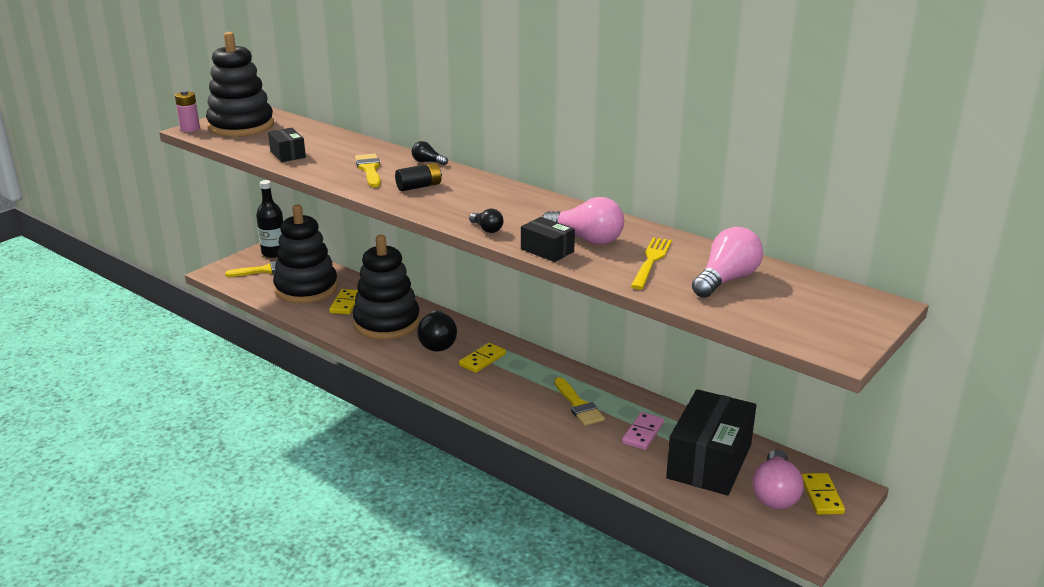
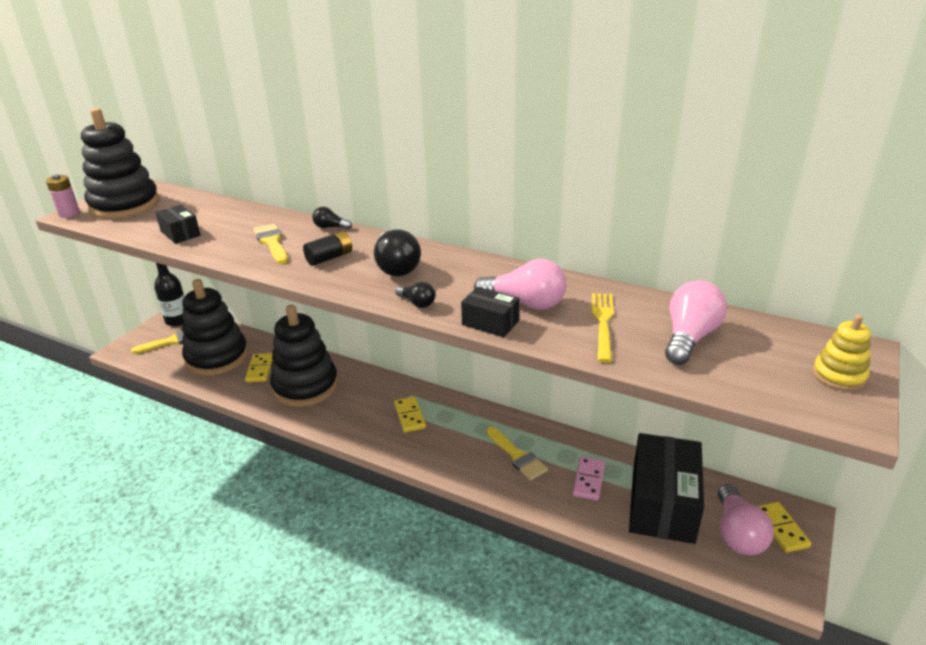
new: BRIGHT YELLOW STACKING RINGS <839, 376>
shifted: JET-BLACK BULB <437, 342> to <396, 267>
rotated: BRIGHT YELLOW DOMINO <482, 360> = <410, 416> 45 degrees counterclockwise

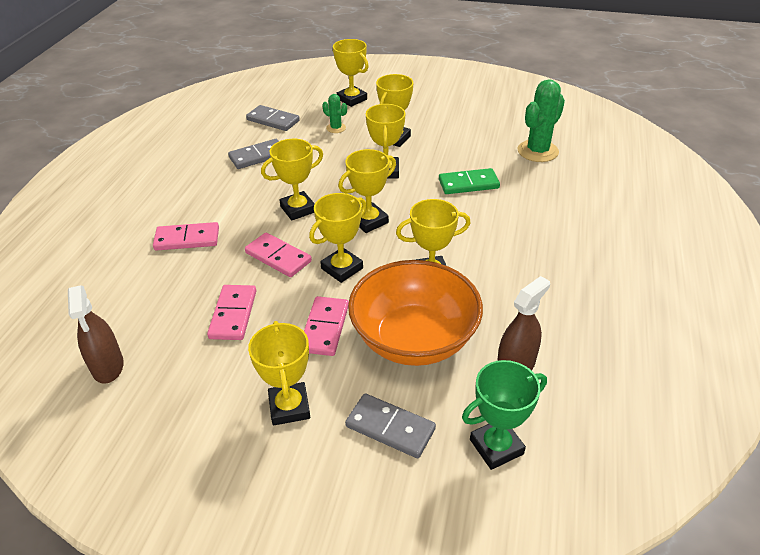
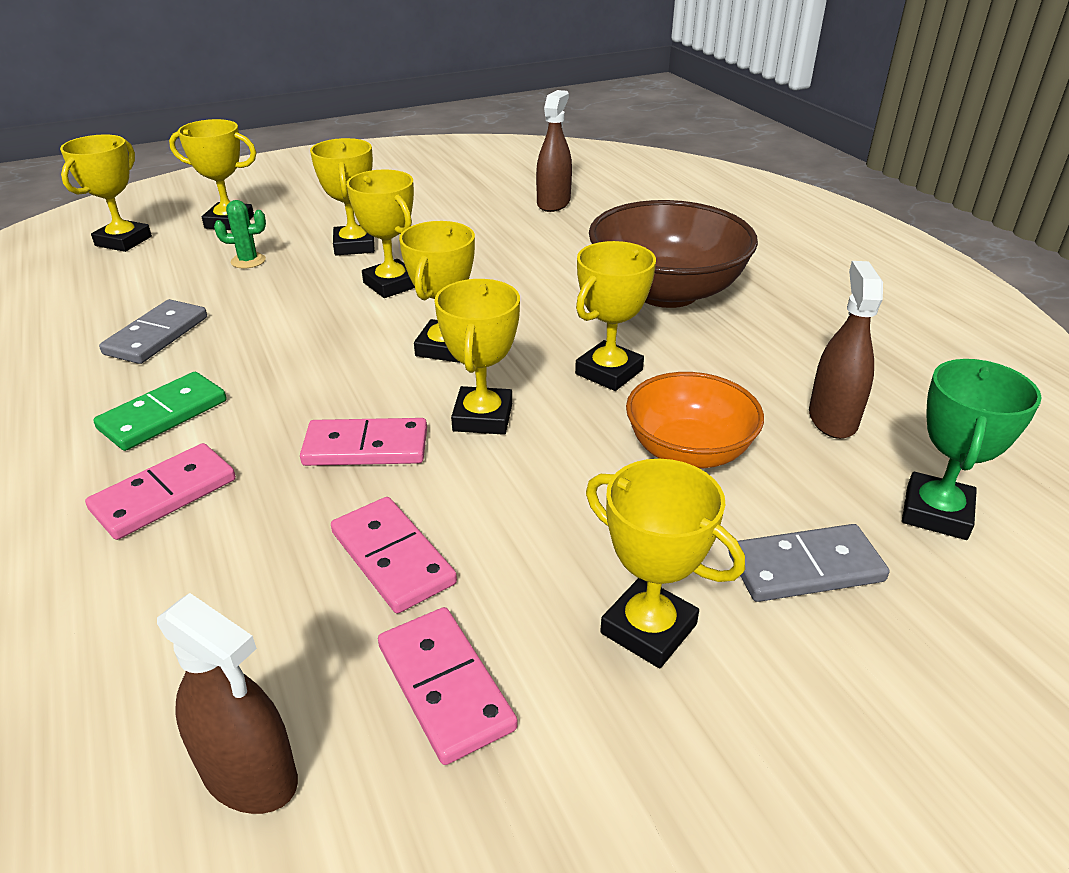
gone: GRAY DOMINO <273, 120>
new: DARK BROWN BOWL <666, 292>
shifted: BRIGHT YELLOW PRIZE CUP <298, 209> to <123, 241>; LEAF-GREEN DOMINO <468, 184> to <163, 415>; ROSE-PINK DOMINO <325, 328> to <445, 686>
swapped: LEAF-GREEN PRICKLY PLANT <537, 151> to DARK BROWN SPRAY BOTTLE <553, 203>
scaled: ORANGE-COLOURED BOWL <414, 339> = <688, 451> x0.63

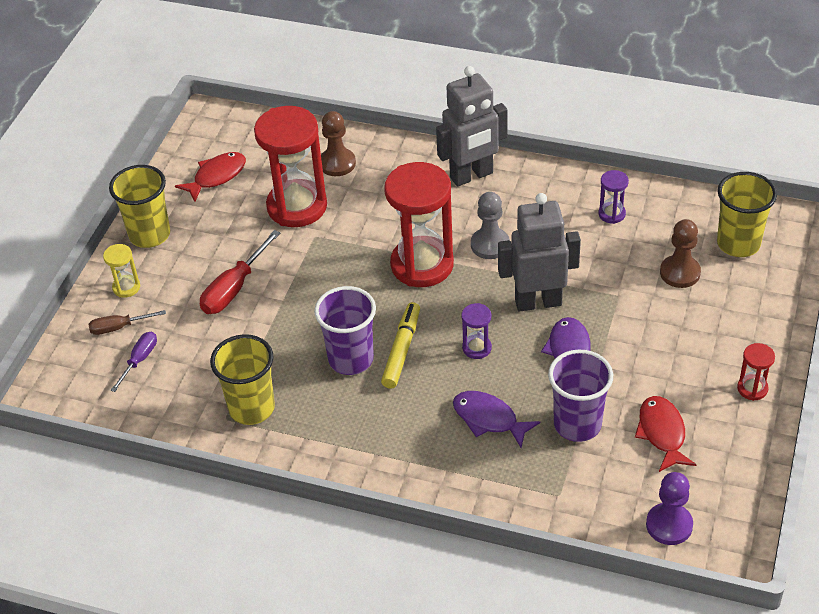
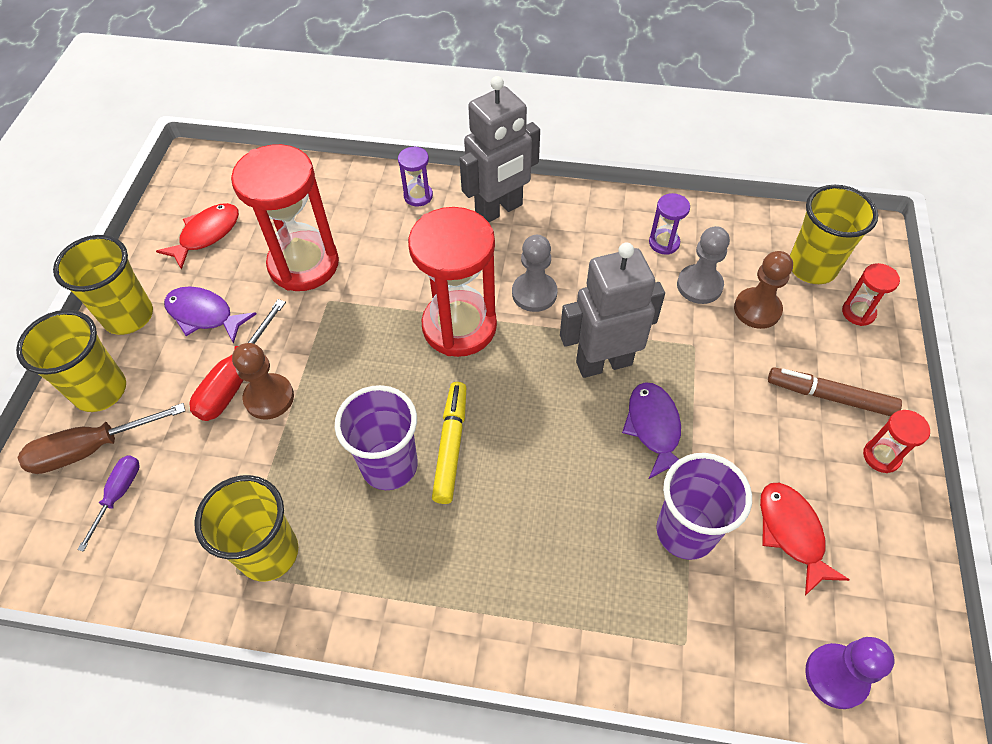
new: GRAY PAWN <699, 285>; CRIMSON SANDGLASS <858, 312>; DARK BROWN FELT PEN <830, 397>
shifted: DARK BROWN PAWN <337, 163> to <269, 397>; ROYAL PURPLE SANDGLASS <477, 348> to <418, 196>; ROYAL PURPLE FISH FIGURE <489, 419> to <204, 315>
swapped: BRIGHT YELLOW SANDGLASS <126, 287> to BRIGHT YELLOW CUP <100, 390>
scaled: DARK BROWN HAND SCREWDRIVER <119, 327> = <91, 449> x1.62

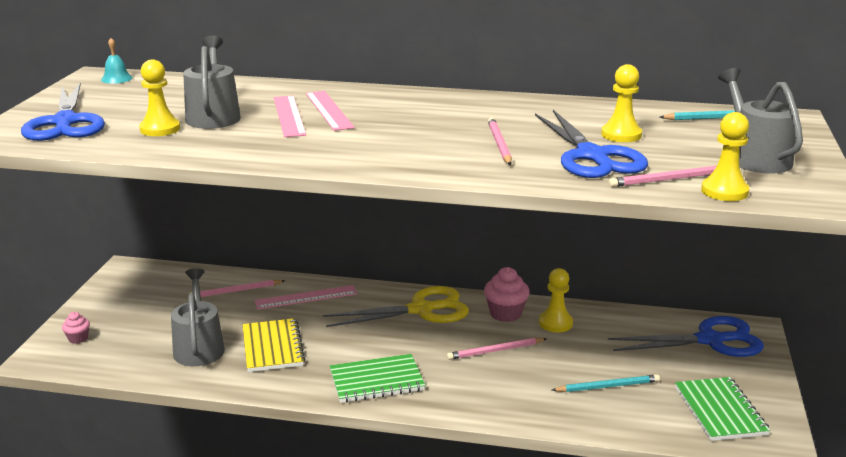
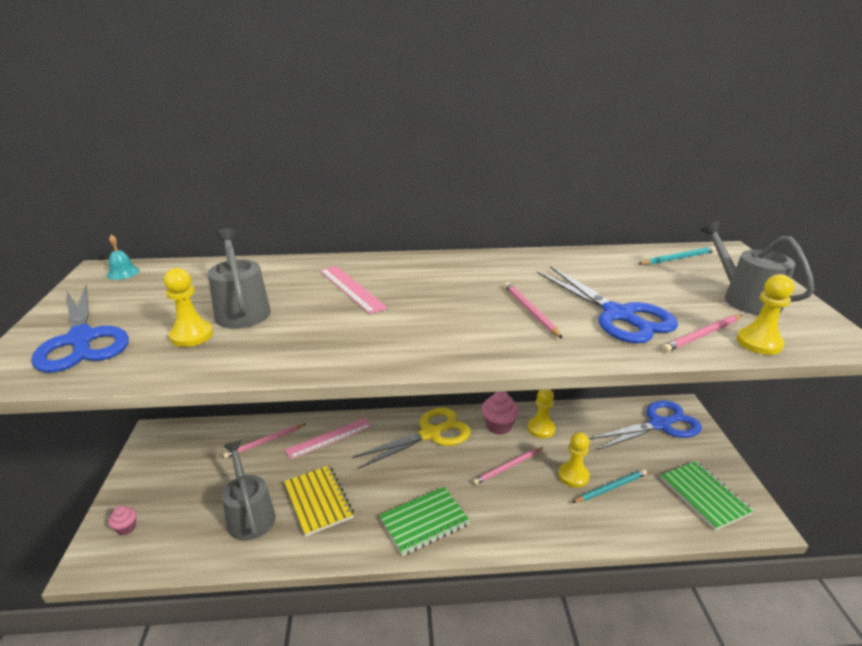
gone: ROSE-PINK STRAIGHTEDGE <289, 116>
shifted: BRIGHT YELLOW PAWN <621, 135> to <573, 476>

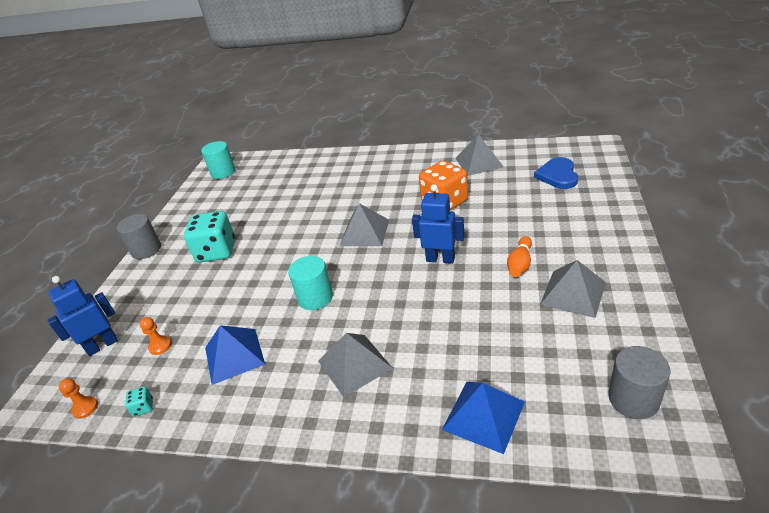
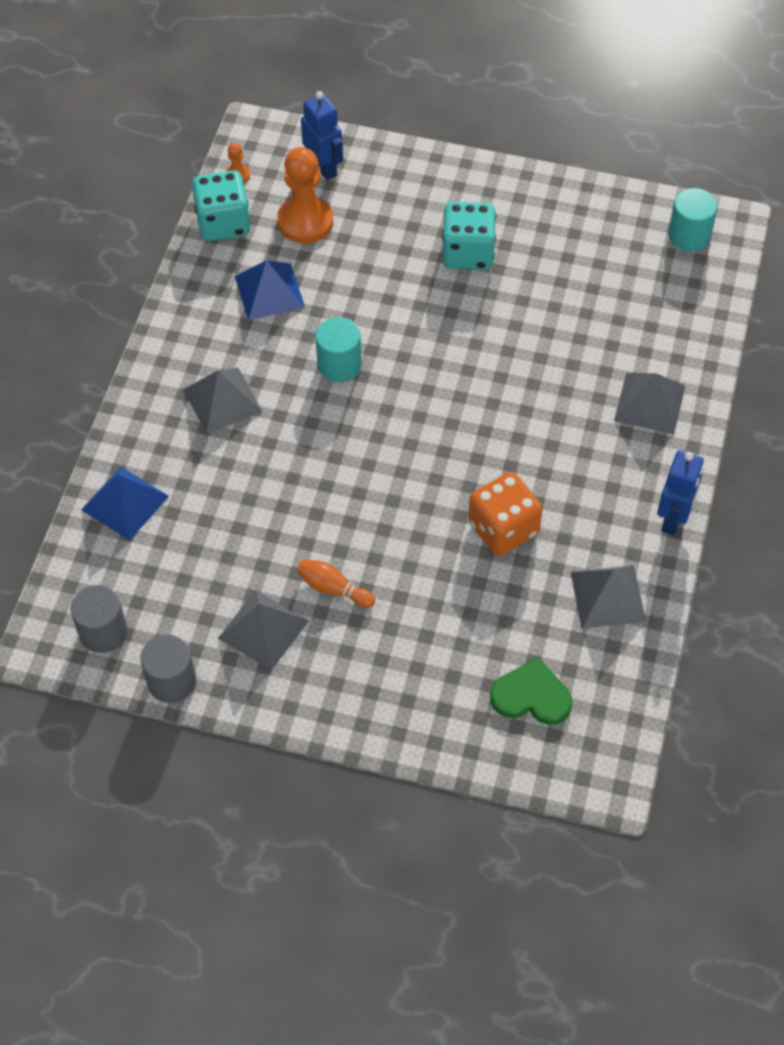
shifted: ROYAL BLUE TOY ROBOT <440, 259> to <673, 519>; GRAY PYRAMID SHAPE <365, 232> to <649, 403>; GRAY SOLID CYLINDER <146, 250> to <171, 681>
repainted: ROYAL BLUE LOVE HEART <558, 175> to LEAF-GREEN LOVE HEART <531, 696>
scaled: ORANGE-COLOURED PAWN <160, 346> = <305, 221> x2.25; TURQUOISE DICE <143, 407> = <223, 223> x2.48

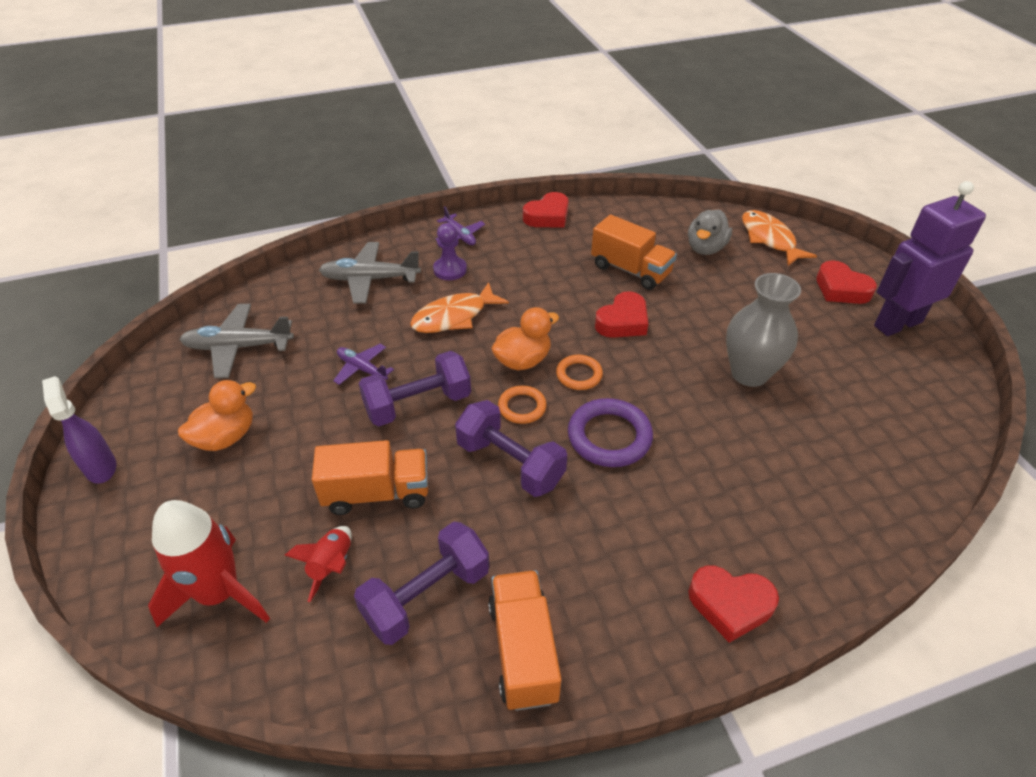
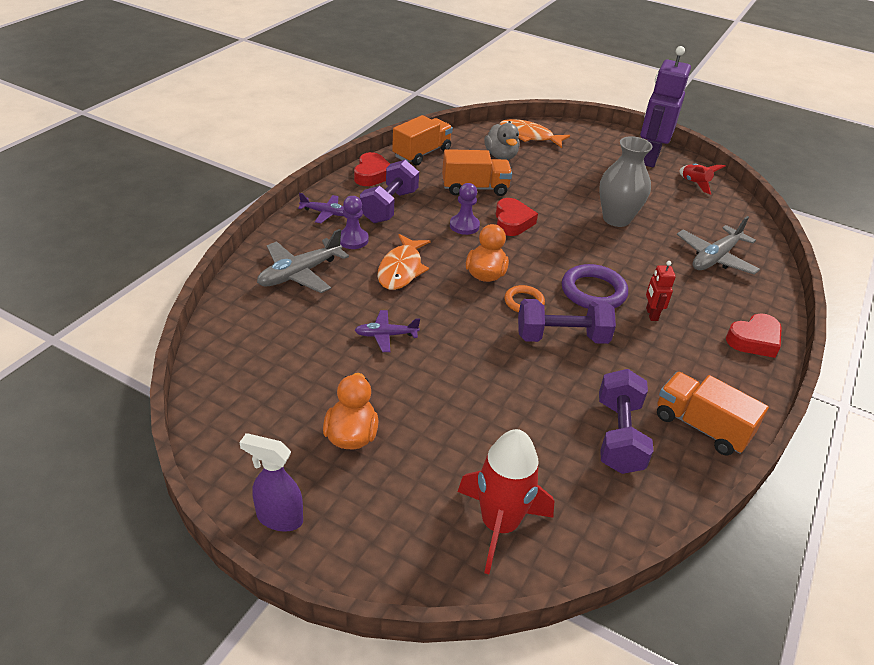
gone: CRIMSON LOVE HEART <841, 289>; ORANGE-COLOURED TORUS <579, 375>
new: ROYAL PURPLE PAWN <464, 226>; CRIMSON TOY ROBOT <651, 314>
shifted: GRAY PLANE <238, 347> to <715, 258>; ROYAL PURPLE FREE WEIGHT <418, 404> to <389, 206>; ORANGE-COLOURED TOY TRUCK <377, 493> to <422, 153>; CRIMSON TOY ROCKET <332, 566> to <695, 184>

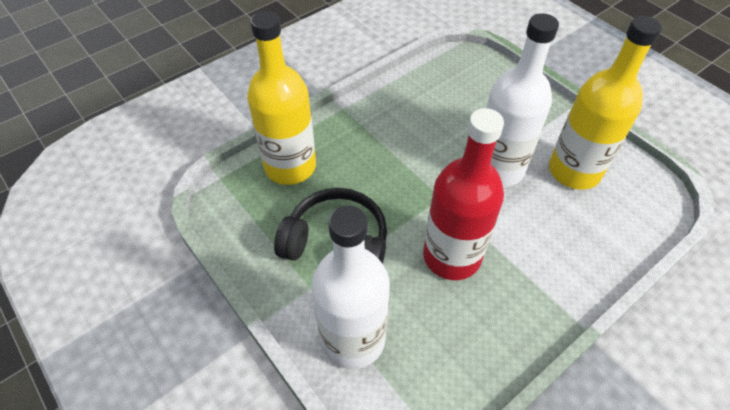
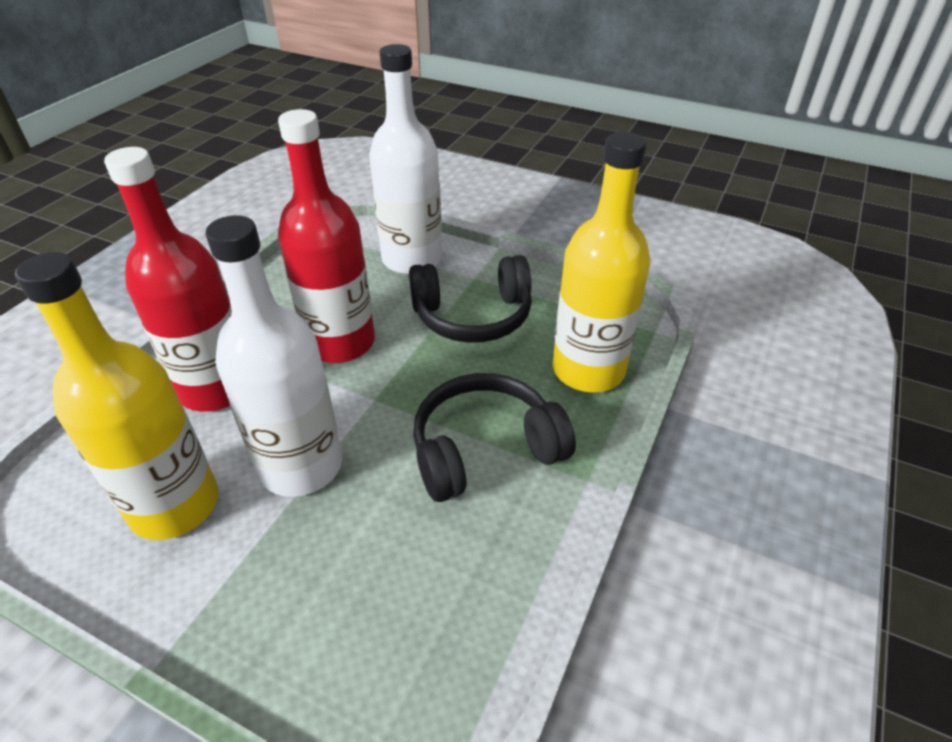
new: CRIMSON DRINK BOTTLE <216, 387>; JET-BLACK HEADPHONES <485, 449>

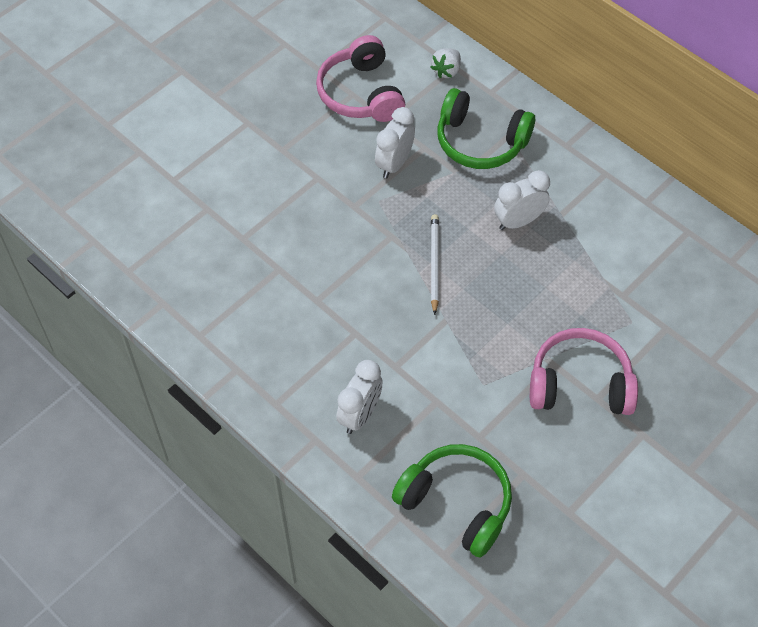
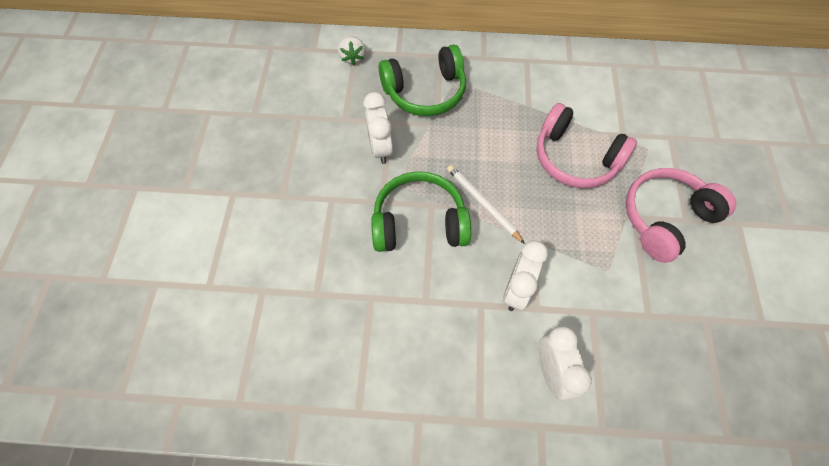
shifted: ROSE-PINK HEADPHONES <361, 93> to <575, 158>; WHITE BEDSIDE CLOCK <518, 221> to <516, 290>; LEAF-GREEN HEADPHONES <457, 503> to <419, 222>

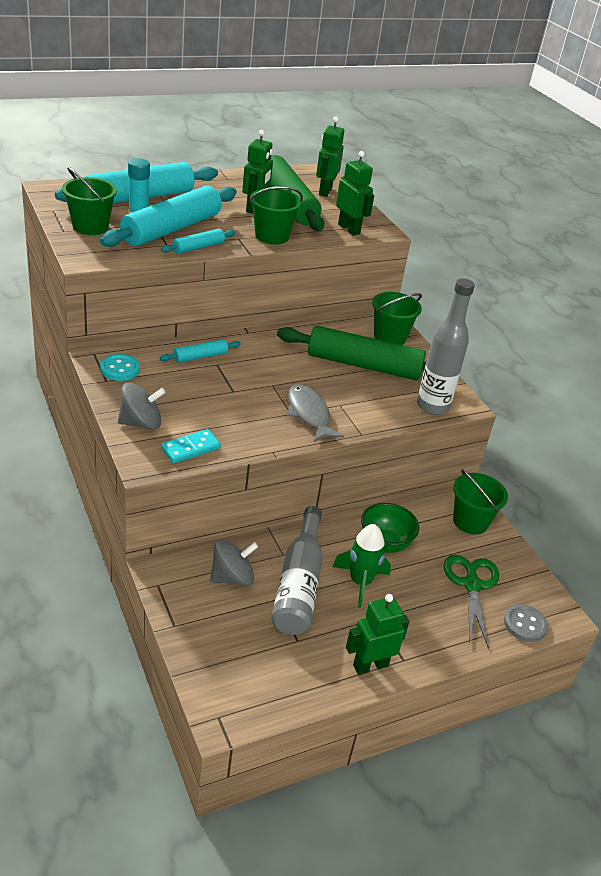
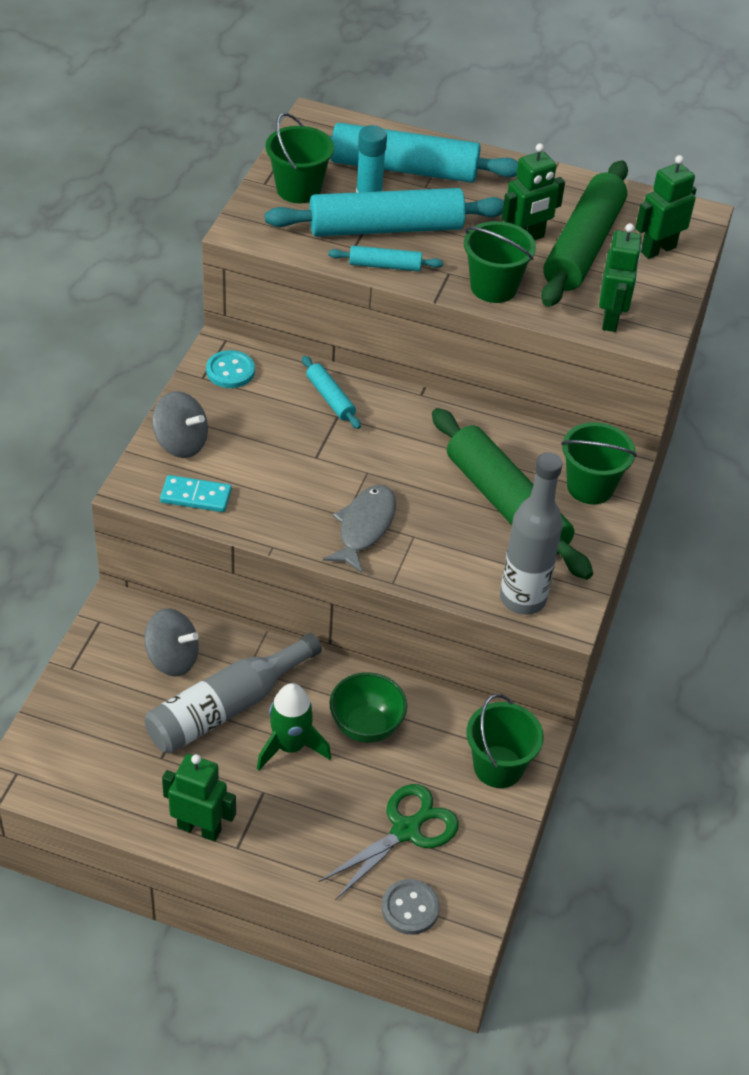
rotated: TURQUOISE ROLLING PIN <200, 356> = <330, 398> 45 degrees clockwise

